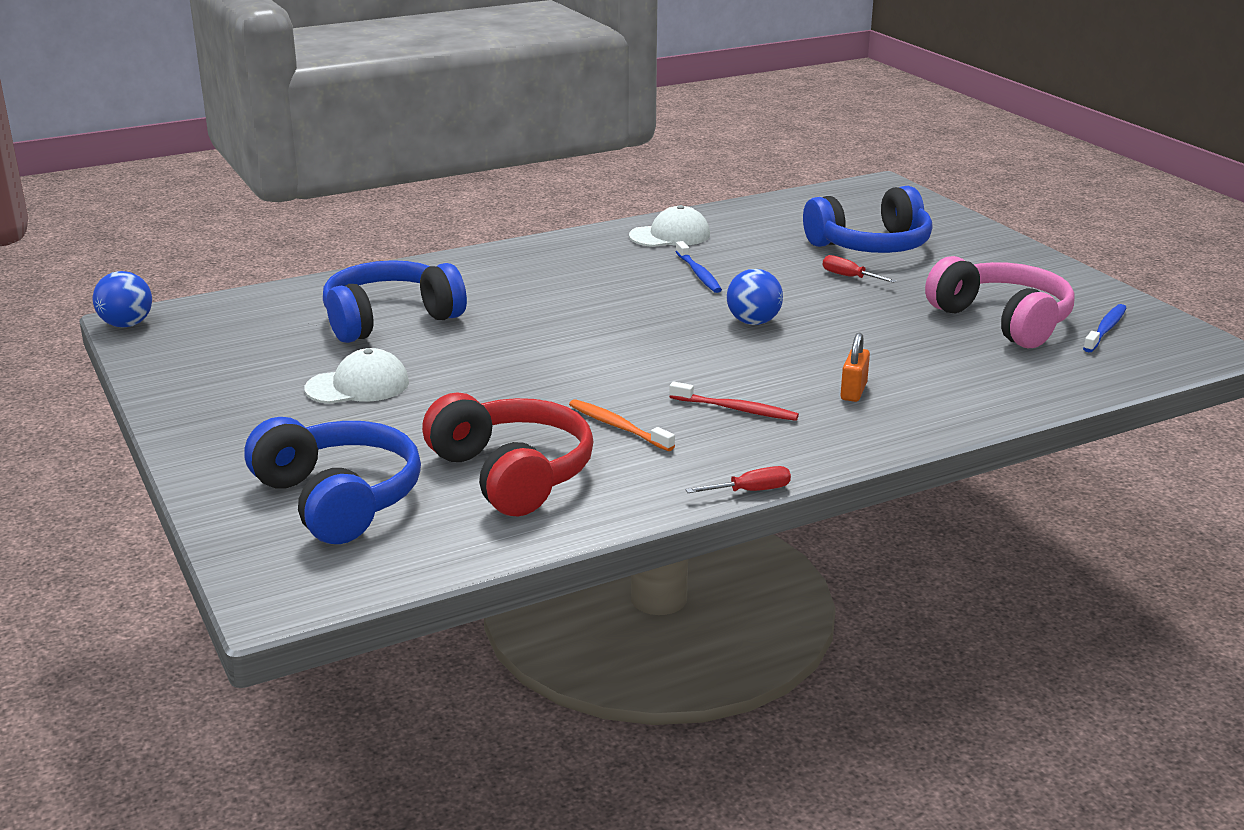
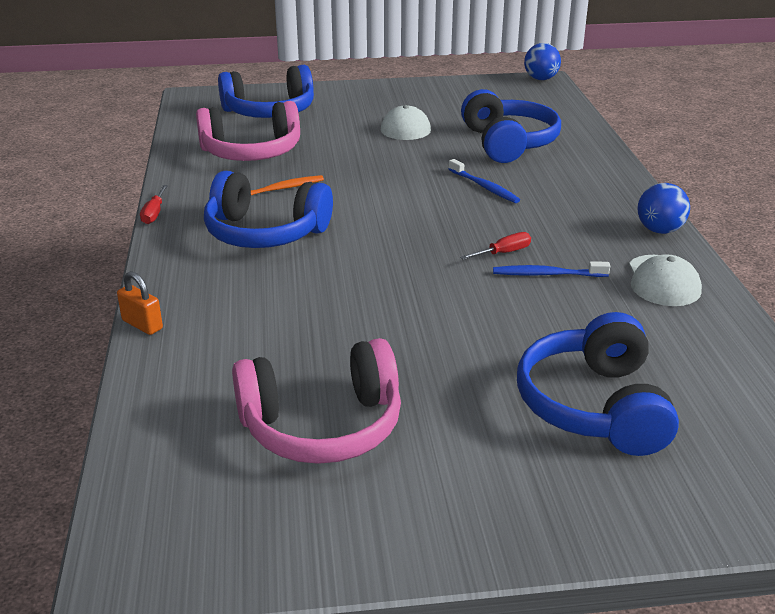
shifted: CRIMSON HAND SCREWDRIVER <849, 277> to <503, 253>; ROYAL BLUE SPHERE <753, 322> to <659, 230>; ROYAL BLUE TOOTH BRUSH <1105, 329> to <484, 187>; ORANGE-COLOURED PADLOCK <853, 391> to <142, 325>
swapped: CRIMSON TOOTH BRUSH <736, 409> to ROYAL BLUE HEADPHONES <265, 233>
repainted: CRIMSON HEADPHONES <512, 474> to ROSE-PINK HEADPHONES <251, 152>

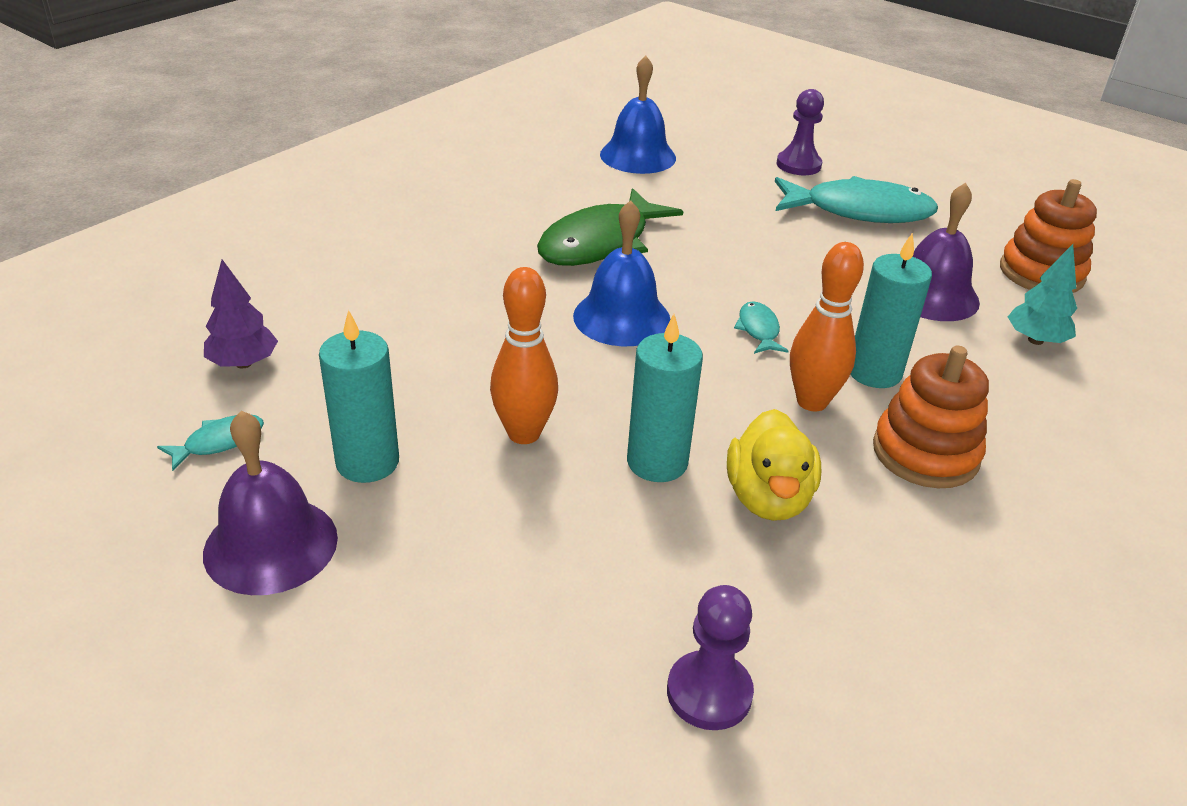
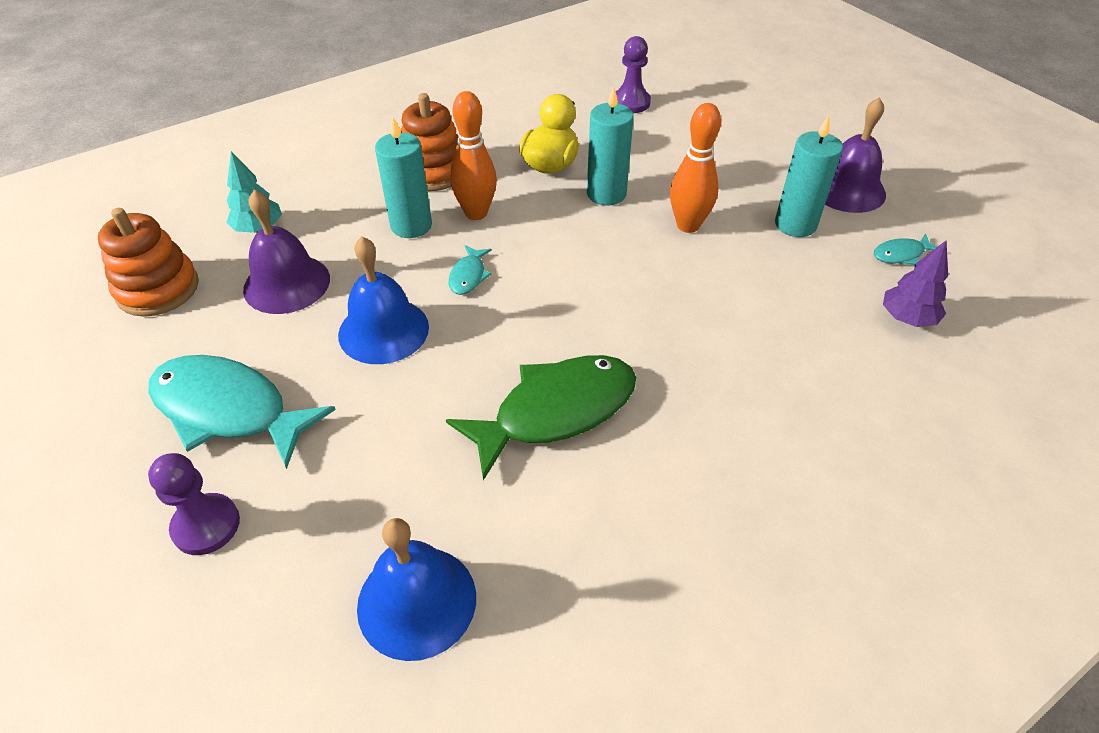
shifted: ROYAL BLUE BELL <621, 317> to <383, 330>

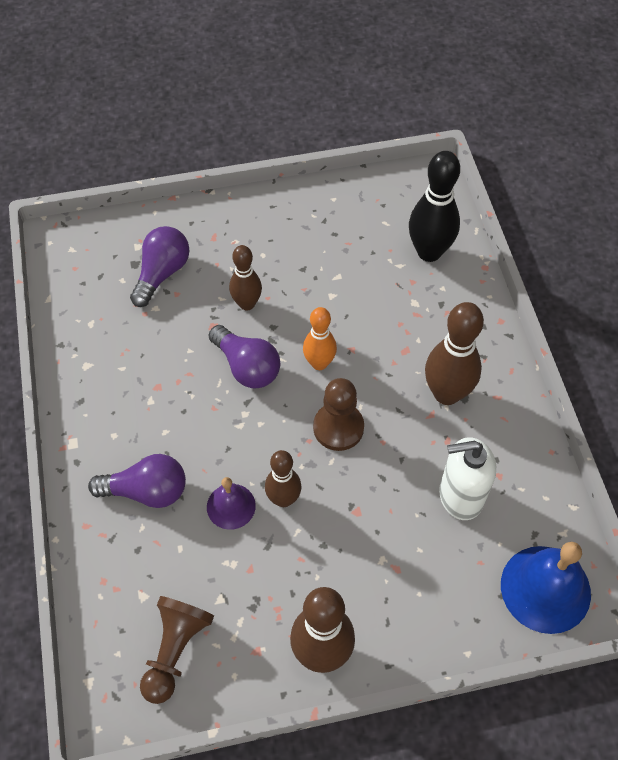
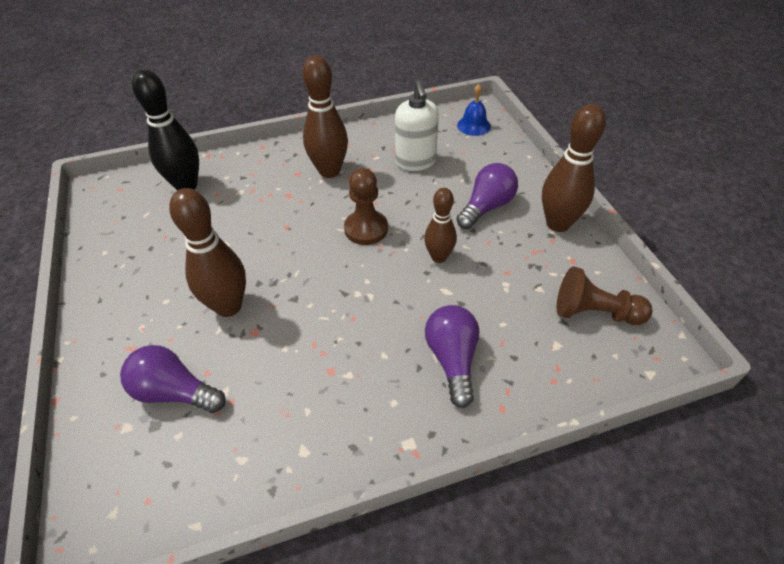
gone: ORANGE-COLOURED BOWLING PIN <319, 363>; ROYAL PURPLE BELL <231, 506>
shifted: ROYAL PURPLE BULB <247, 367> to <486, 207>
scaled: DARK BROWN BOWLING PIN <247, 304> = <228, 306> x1.59; ROYAL BLUE BELL <545, 589> = <473, 125> x0.57

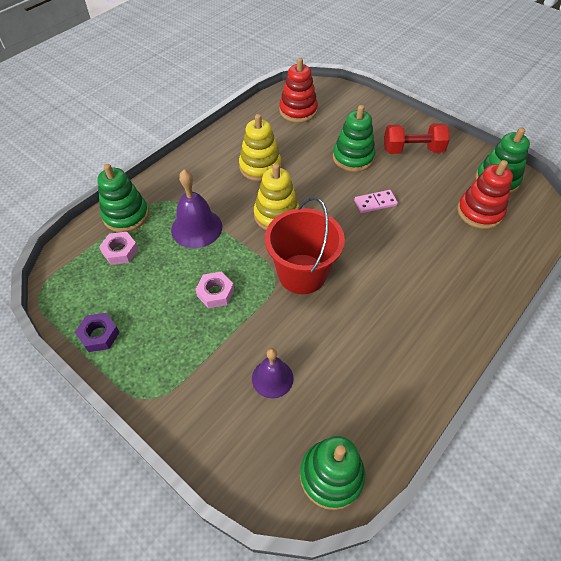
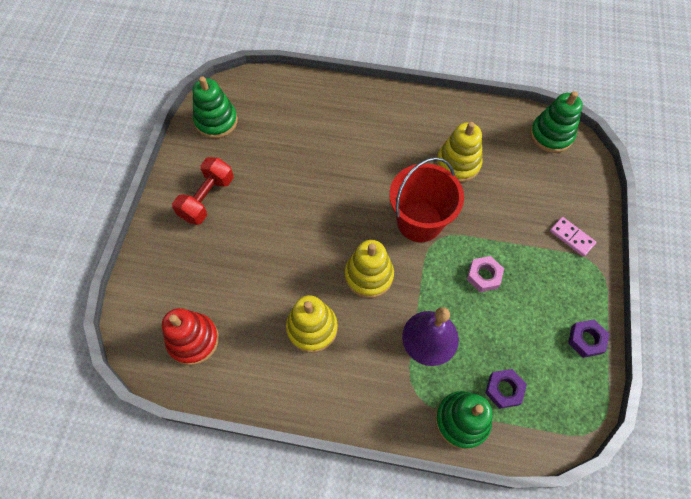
gone: LEAF-GREEN STACKING RINGS <353, 158>; CRIMSON STACKING RINGS <479, 212>; ROYAL PURPLE BELL <272, 378>
new: BRIGHT YELLOW STACKING RINGS <458, 163>
shifted: ROSE-PINK DOMINO <375, 203> to <571, 237>
repainted: ROSE-PINK HEX NUT <120, 251> to ROYAL PURPLE HEX NUT <504, 389>
rotated: CRIMSON FREE WEIGHT <412, 150> = <207, 198> 60 degrees clockwise

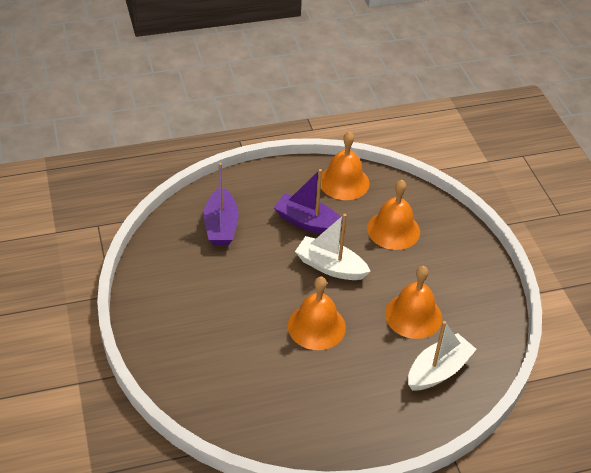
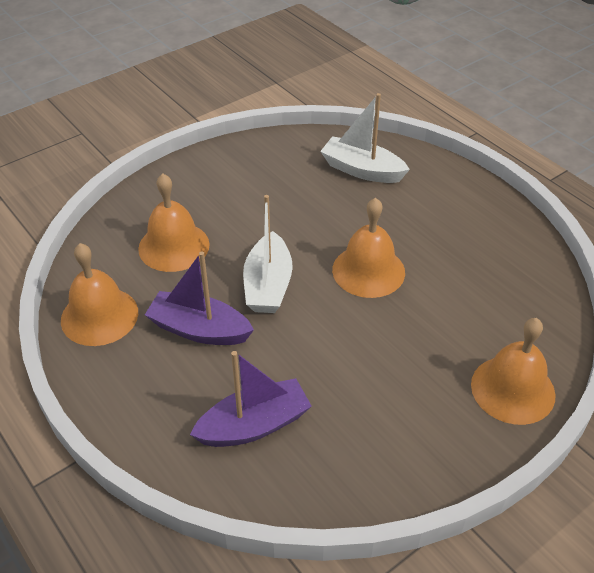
shifted: ORANGE-COLOURED BELL <413, 315> to <513, 389>
rotated: ROYAL PURPLE BOAT <308, 222> = <199, 329> 105 degrees clockwise

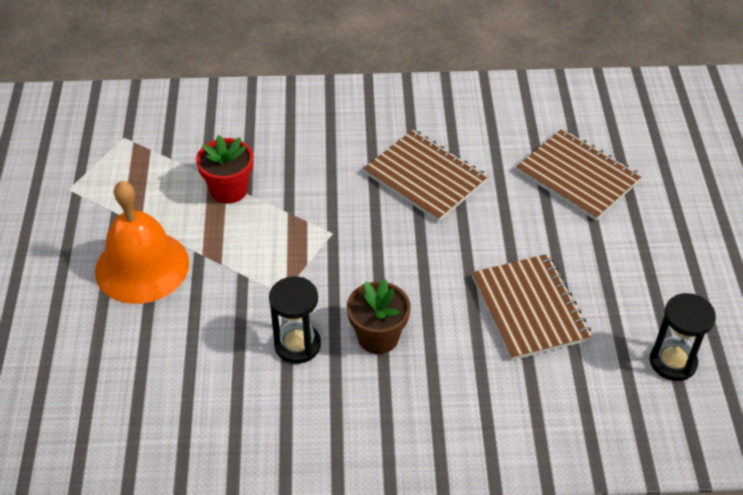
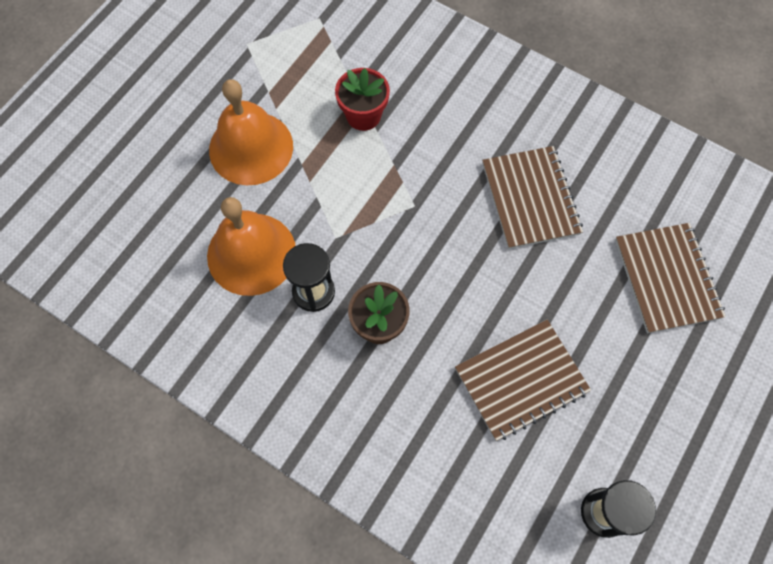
new: ORANGE-COLOURED BELL <251, 253>
rotated: DARK BROWN NOTEPAD <529, 308> = <521, 380> 45 degrees clockwise

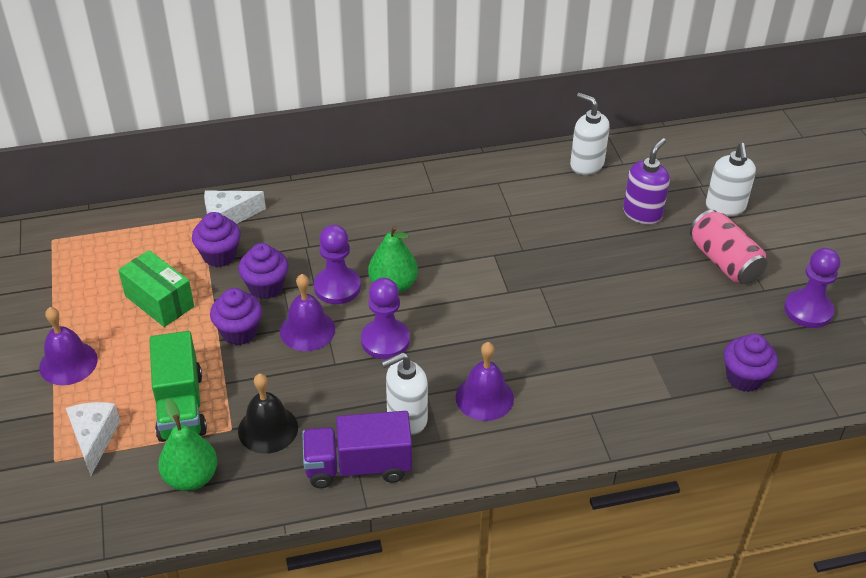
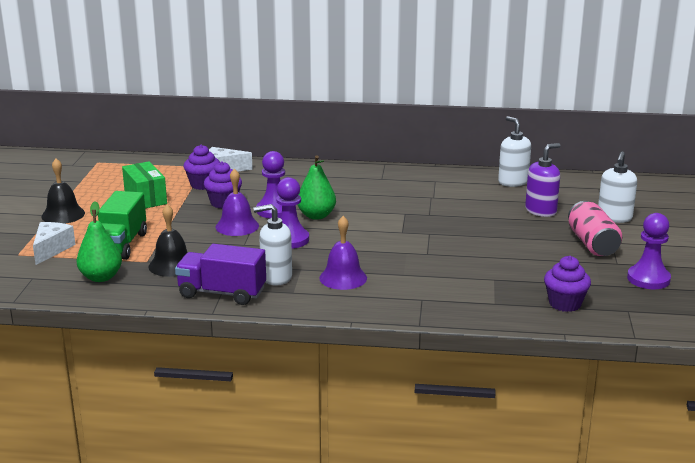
gone: ROYAL PURPLE MUFFIN <239, 332>
repainted: ROYAL PURPLE BELL <68, 363> to JET-BLACK BELL <63, 215>

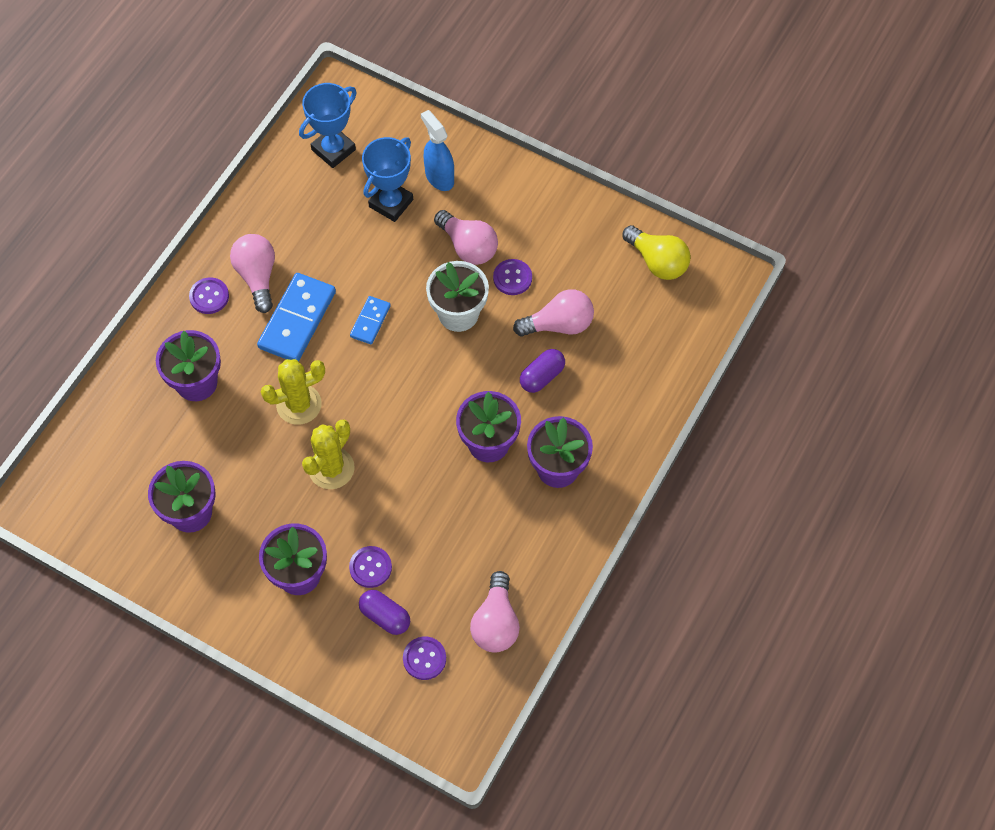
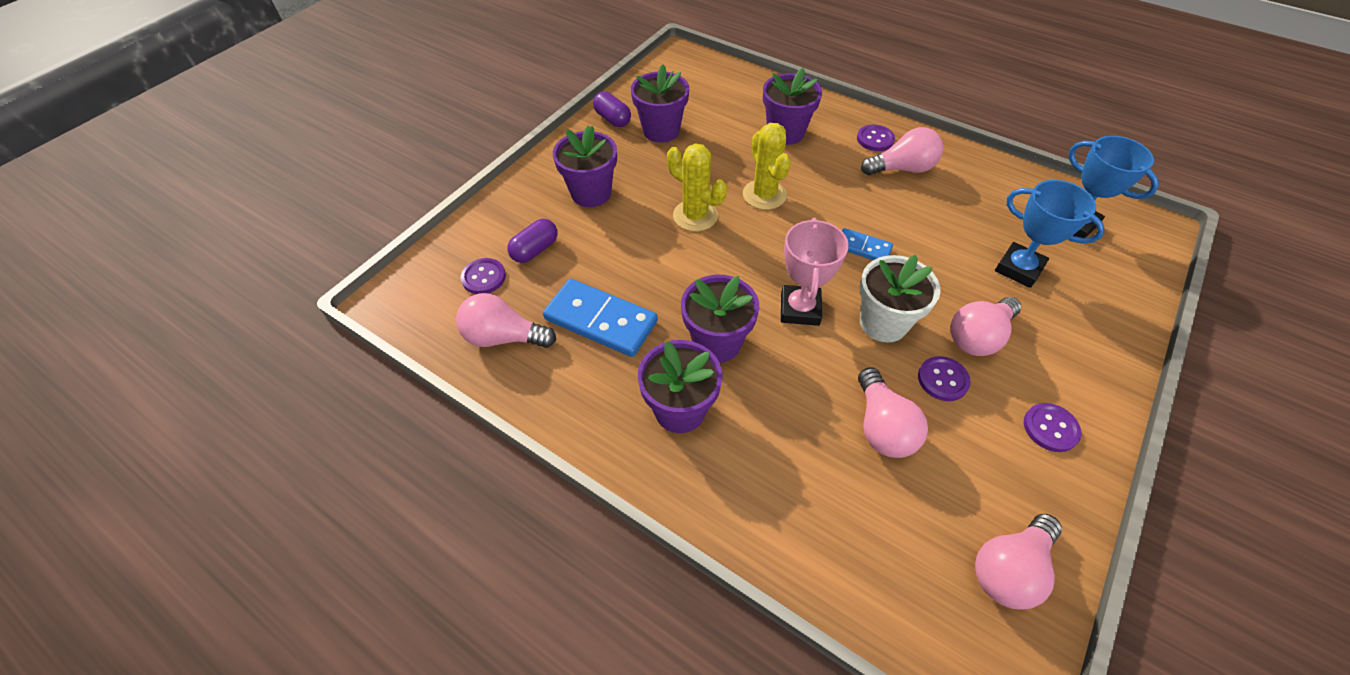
gone: ROYAL BLUE SPRAY BOTTLE <439, 177>
new: ROSE-PINK PRIZE CUP <800, 309>
shifted: ROYAL BLUE DOMINO <297, 320> to <600, 320>; ROYAL PURPLE PILL <542, 376> to <612, 119>; ROYAL PURPLE SHIRT BUTTON <370, 567> to <1050, 428>
repainted: BRIGHT YELLOW BULB <657, 261> to ROSE-PINK BULB <1009, 569>

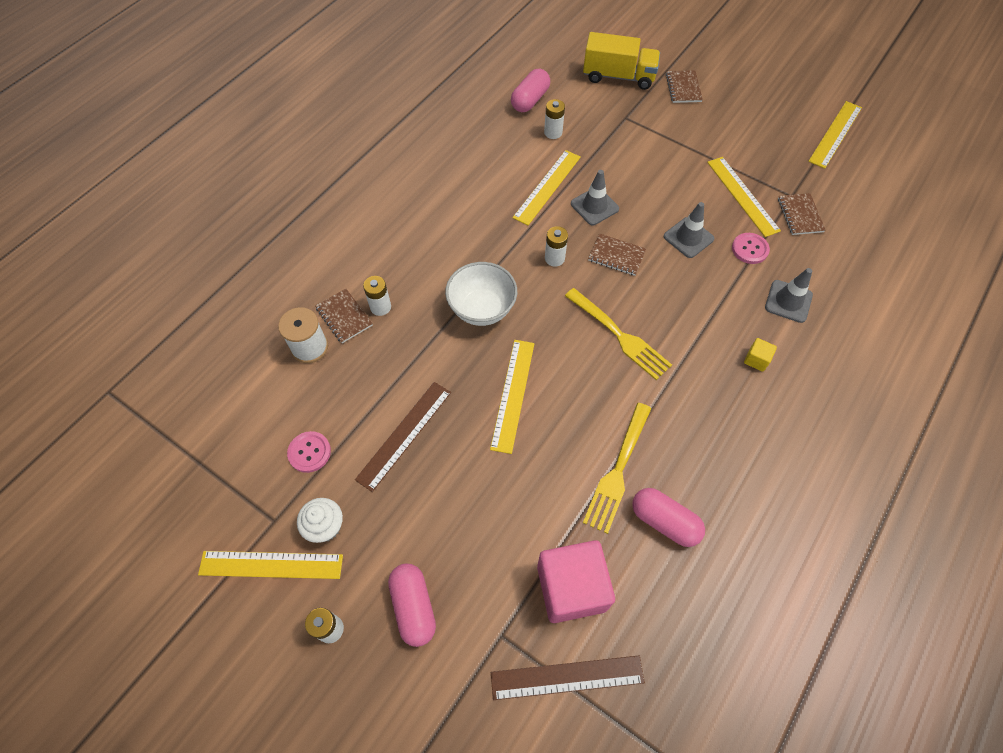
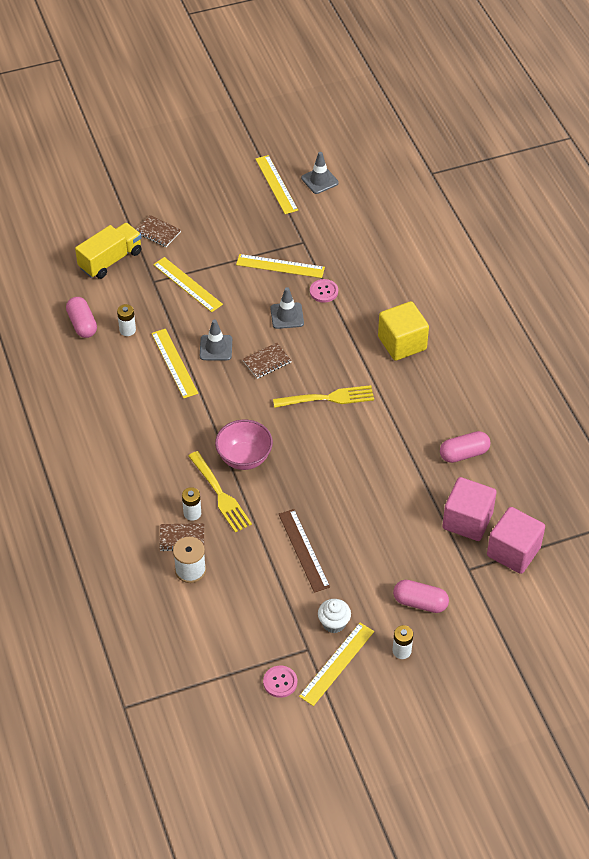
gone: DARK BROWN NOTEPAD <800, 215>; WHITE POWER CELL <554, 258>
shifted: GRAY TRAFFIC CONE <788, 301> to <319, 180>; BRIGHT YELLOW STRAIGHTEDGE <513, 394> to <187, 284>; BRIGHT YELLOW TABLE FORK <618, 469> to <219, 494>; ROSE-PINK SHIRT BUTTON <309, 452> to <280, 682>
swapped: DARK BROWN STRAIGHTEDGE <567, 677> to ROSE-PINK CUBE <513, 551>
repainted: WHITE BOWL <482, 309> to ROSE-PINK BOWL <244, 458>
scaled: BRIGHT YELLOW CUBE <756, 360> = <402, 343> x2.39

